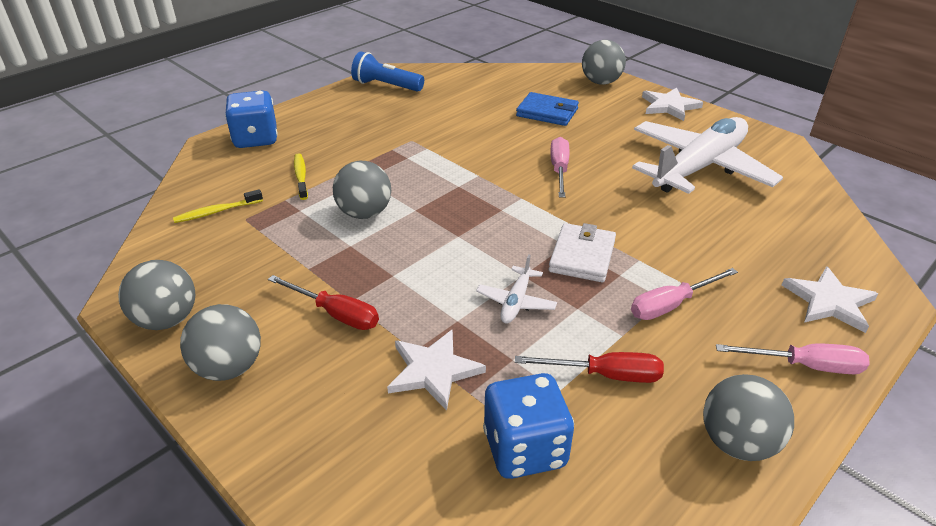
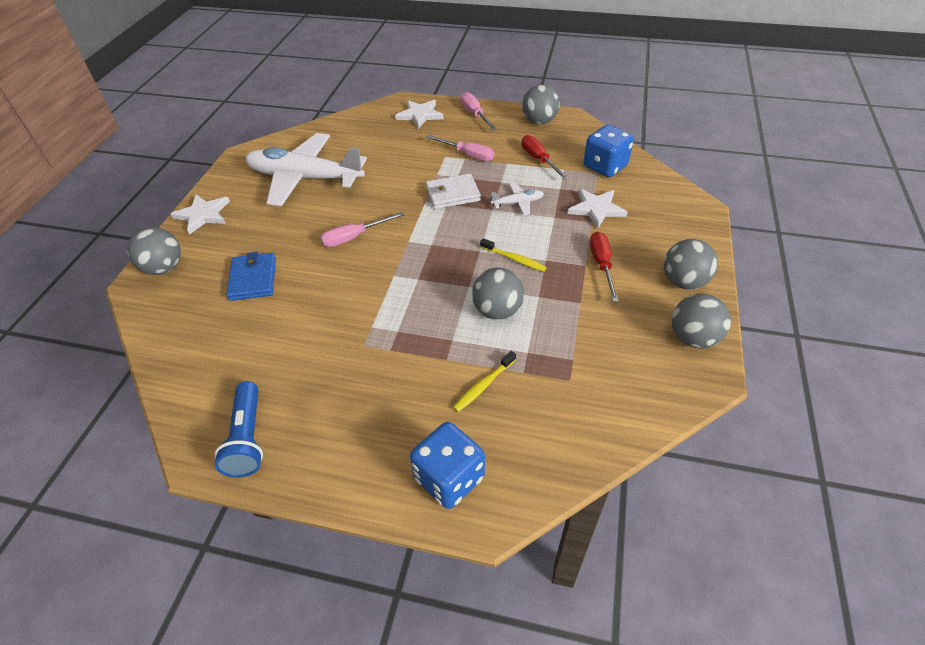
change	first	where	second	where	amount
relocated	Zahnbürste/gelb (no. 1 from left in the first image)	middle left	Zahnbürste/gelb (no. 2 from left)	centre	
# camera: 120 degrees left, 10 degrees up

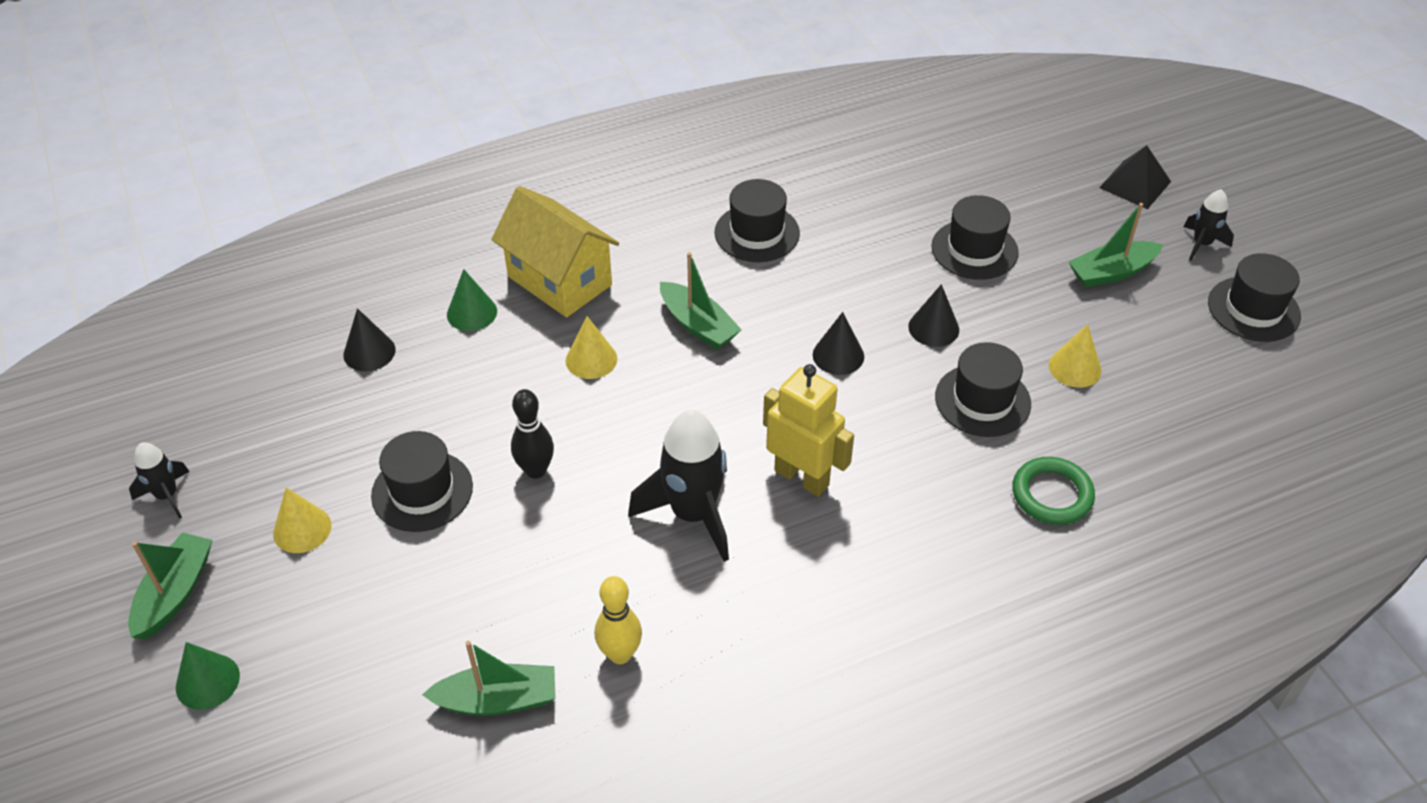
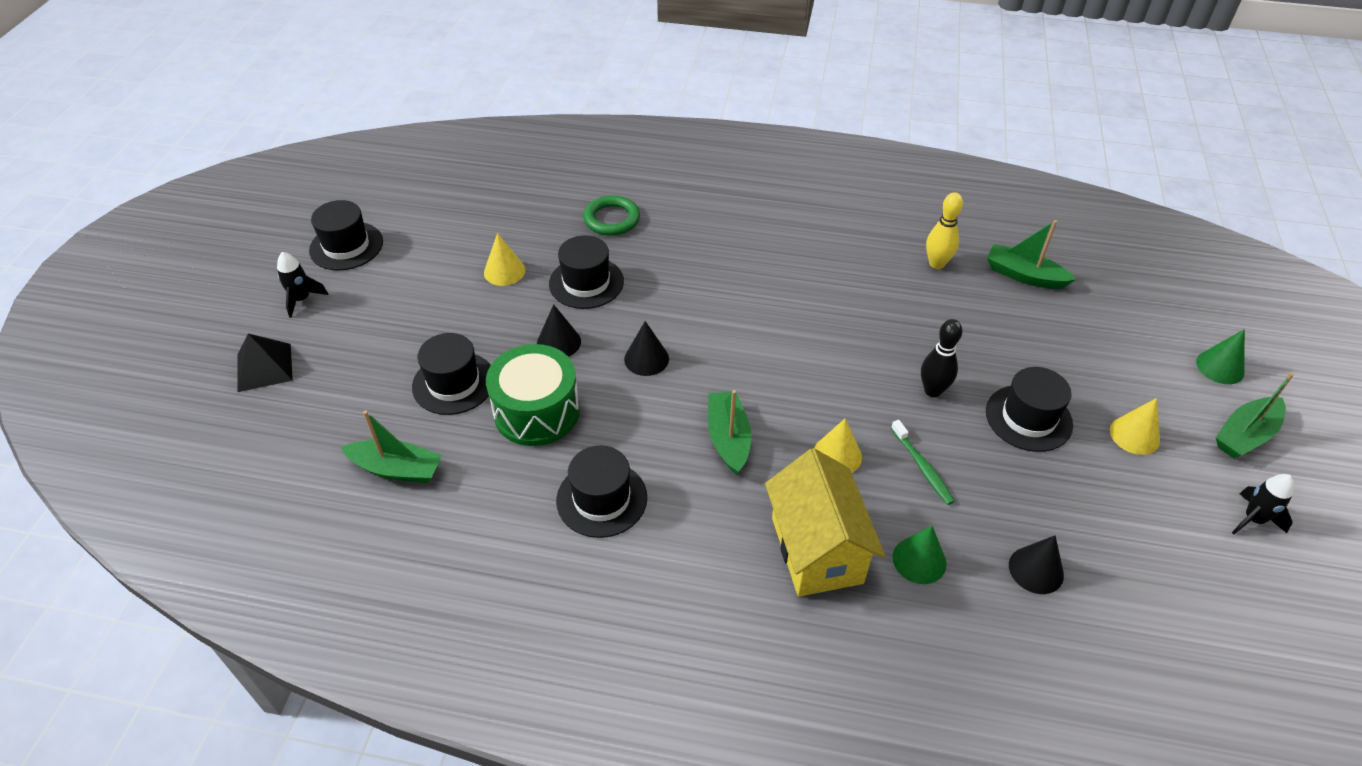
change	first	where	second	where	amount
missing	Rakete/schwarz (no. 2 from left)	centre			
missing	Roboter/gelb	centre			
relocated	Boot/grün (no. 4 from left in the first image)	top right	Boot/grün (no. 1 from left)	middle left	
appeared			Trommel/grün	centre	
appeared			Zahnbürste/grün	middle right	
# camera: 145 degrees left, 0 degrees up

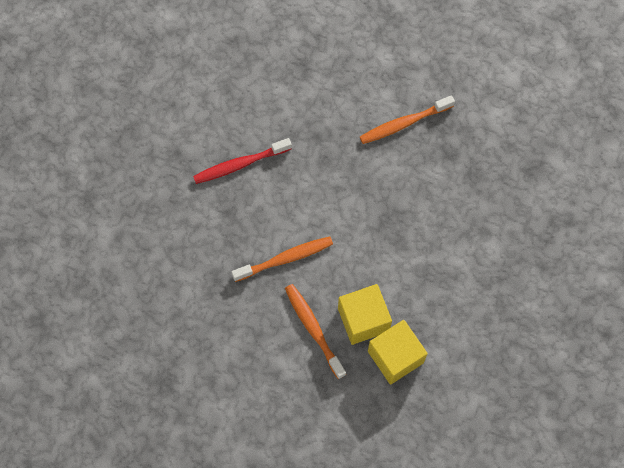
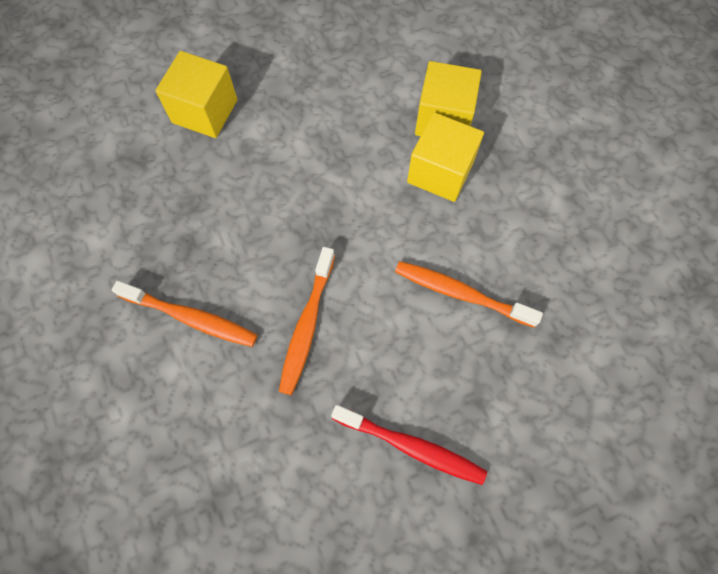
change	first	where	second	where	amount
relocated	Zahnbürste/orange (no. 2 from left)	bottom centre		centre	
appeared			Kubus/gelb (no. 1 from left)	top left	
# camera: 135 degrees left, 0 degrees up

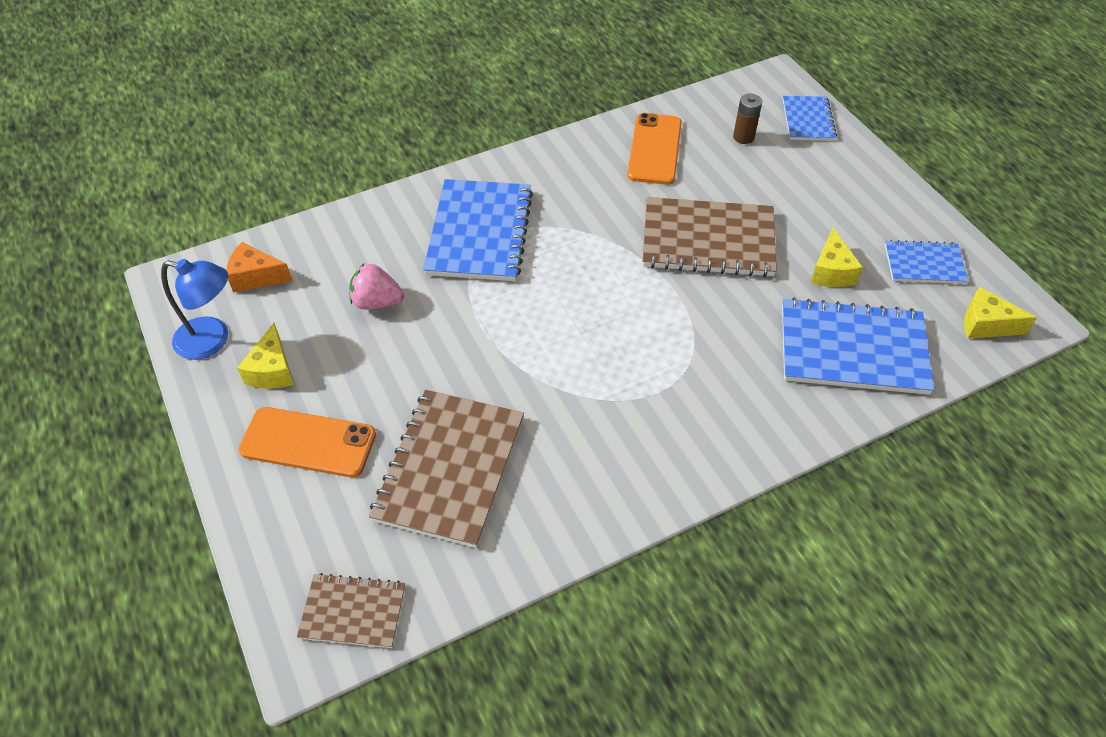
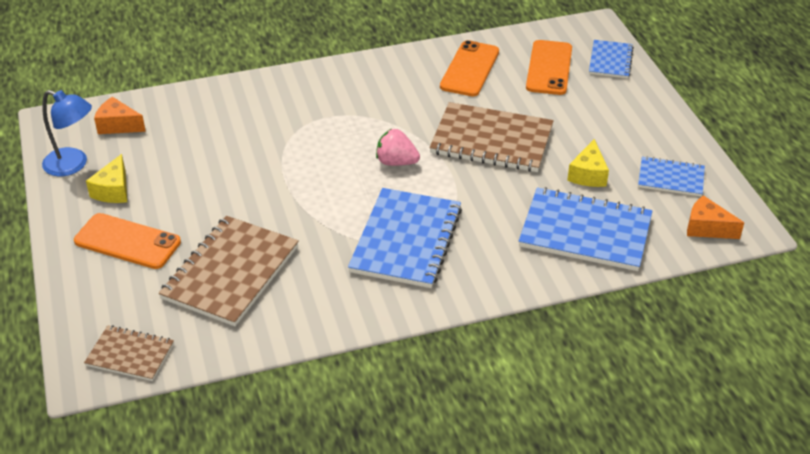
change	first	where	second	where	amount
relocated	Erdbeere/rosa	centre		top centre	
relocated	Notizbuch/blau (no. 1 from left)	top centre		centre	
exchanged	Batterie/braun	top right	Handy/orange (no. 3 from left)	top right	
colour	Käse/gelb (no. 3 from left)	middle right	Käse/orange (no. 2 from left)	middle right	
# camera: 10 degrees right, 10 degrees down

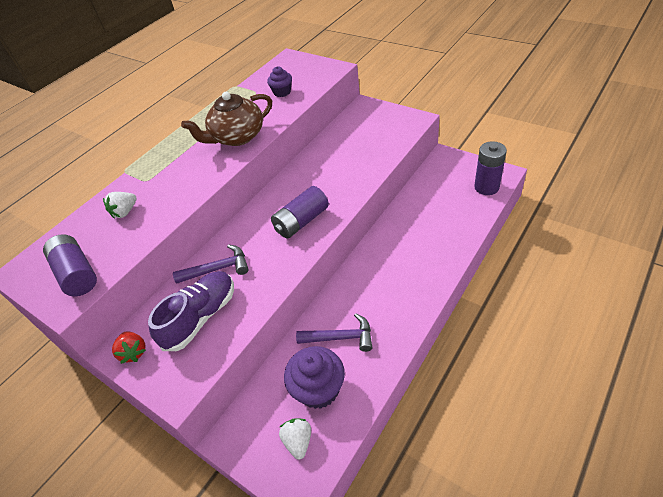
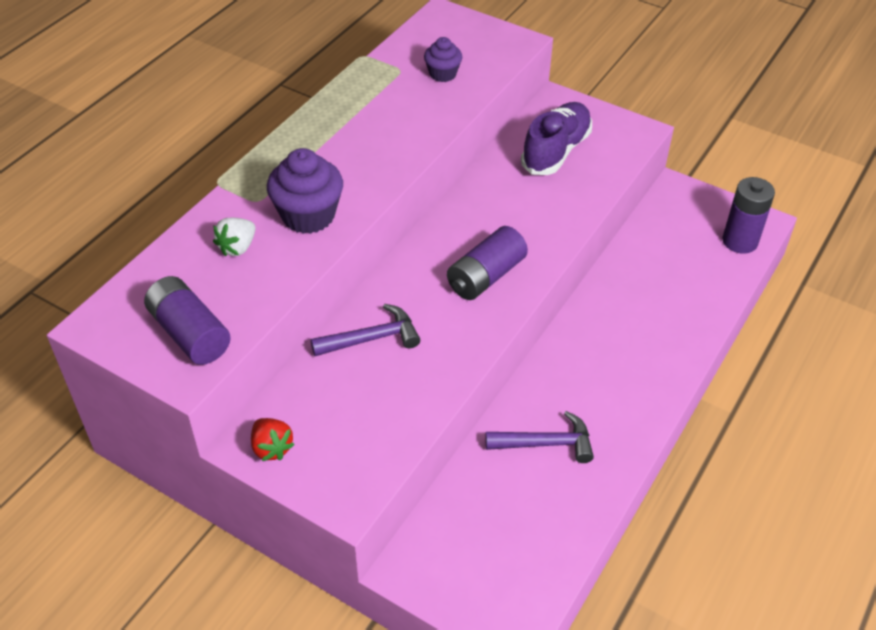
change	first	where	second	where	amount
relocated	Schuh/lila	middle left		top centre	
missing	Teekanne/braun	top centre			
missing	Erdbeere/weiß (no. 2 from left)	bottom centre			
relocated	Muffin/lila (no. 2 from left in the first image)	bottom centre	Muffin/lila (no. 1 from left)	top centre	
# camera: 10 degrees left, 0 degrees up

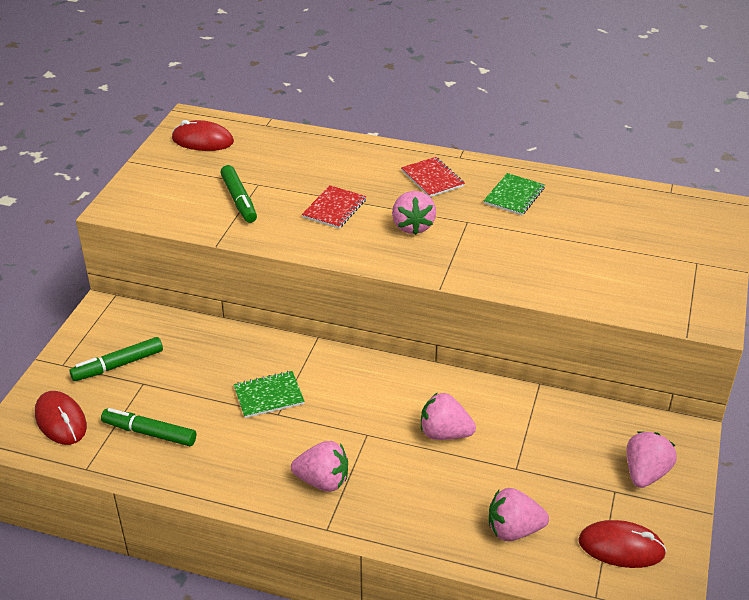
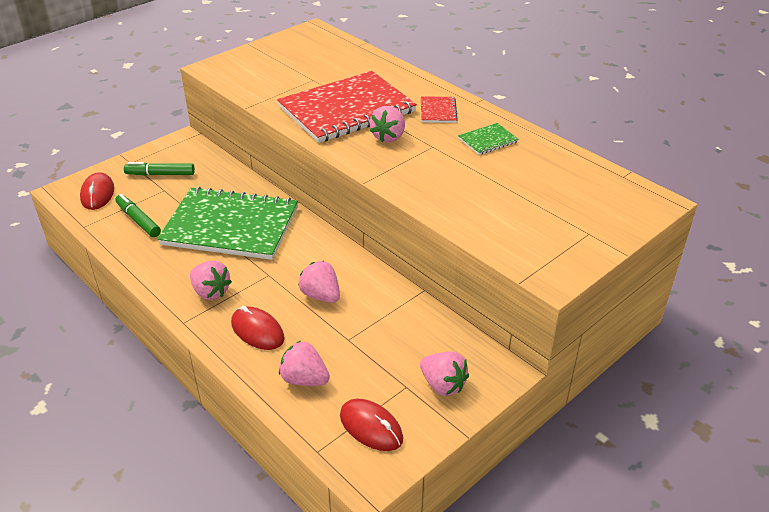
change	first	where	second	where	amount
relocated	Computermaus/rot (no. 2 from left)	top left		centre	
missing	Filzstift/grün (no. 3 from left)	top left			
size	Notizbuch/grün (no. 1 from left)	centre		middle left	x2.44
size	Notizbuch/rot (no. 1 from left)	centre		top centre	x2.44
spun	Erdbeere/rosa (no. 5 from left)	bottom right		bottom centre	75 degrees clockwise
# camera: 30 degrees right, 0 degrees up

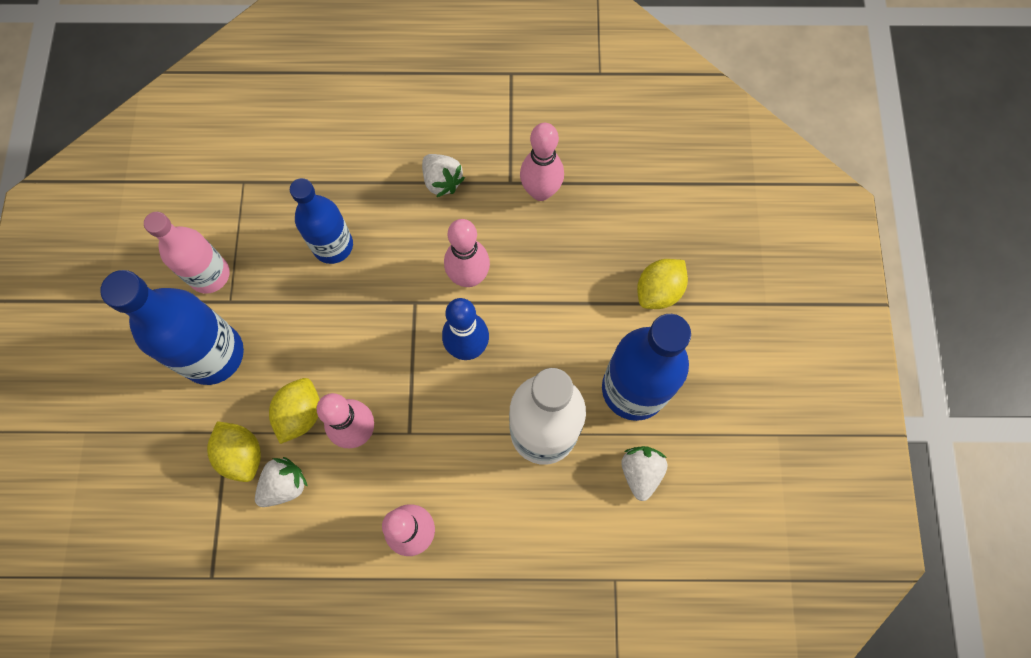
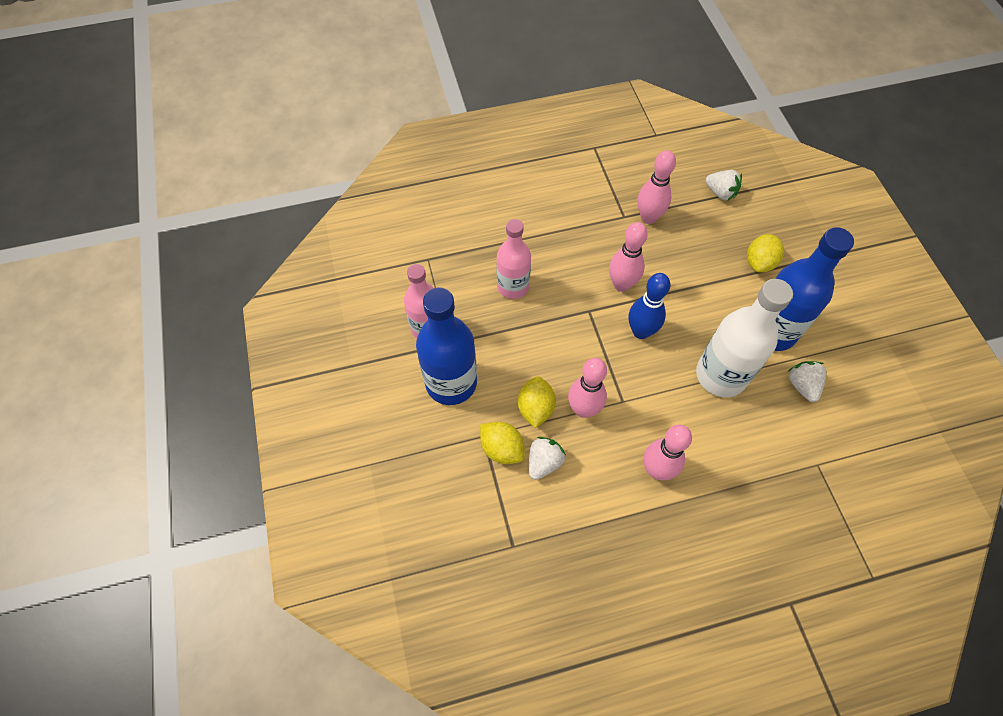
change	first	where	second	where	amount
colour	Flasche/blau (no. 2 from left)	middle left	Flasche/rosa (no. 2 from left)	centre	
relocated	Erdbeere/weiß (no. 2 from left)	top centre		top right	
# camera: 15 degrees left, 10 degrees down

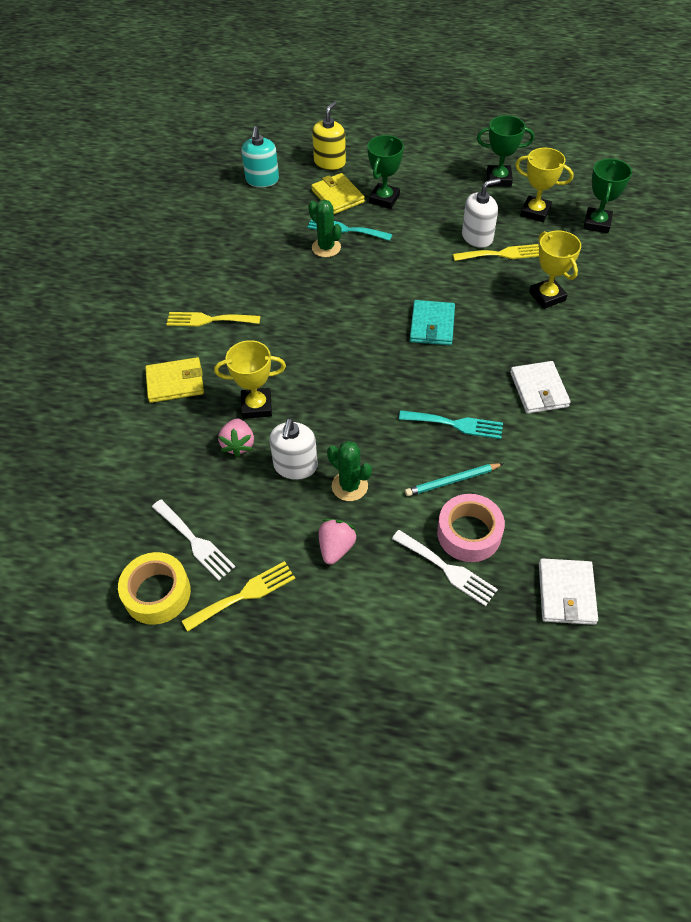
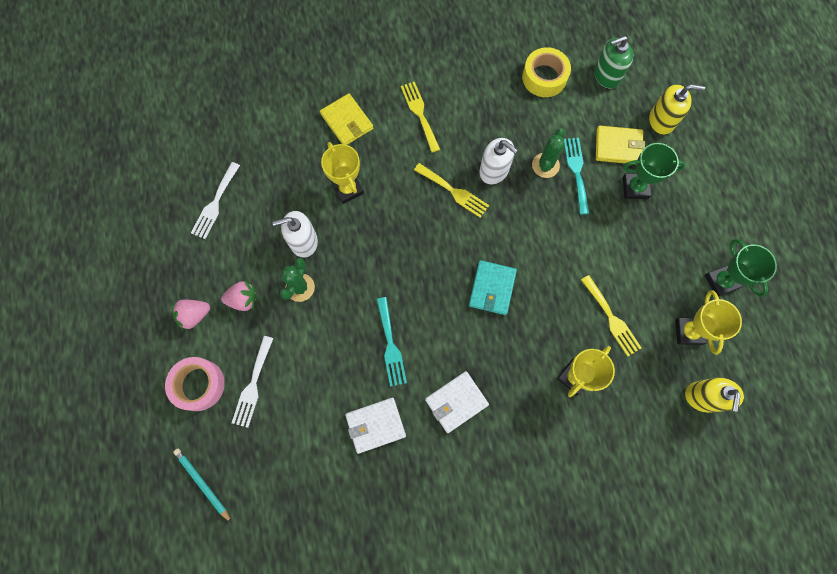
change	first	where	second	where	amount
relocated	Klebeband/gelb	middle left		top centre	
relocated	Gabel/gelb (no. 2 from left)	centre		top centre	
relocated	Erdbeere/rosa (no. 1 from left)	centre		middle left	
colour	Seifenspender/türkis	top centre	Seifenspender/grün	top right	
spun	Geldbörse/gelb (no. 2 from left)	top centre		top right	60 degrees clockwise
relocated	Bleistift/türkis	centre		bottom left	
spun	Geldbörse/türkis	centre		centre	60 degrees counterclockwise
relocated	Klebeband/rosa	middle right		bottom left	
relocated	Seifenspender/weiß (no. 2 from left)	top right		top centre	
relocated	Geldbörse/weiß (no. 2 from left in the first image)	middle right	Geldbörse/weiß (no. 1 from left)	bottom centre	
exchanged	Pokal/grün (no. 3 from left)	top right	Seifenspender/gelb (no. 2 from left)	bottom right	
# camera: 65 degrees right, 20 degrees up

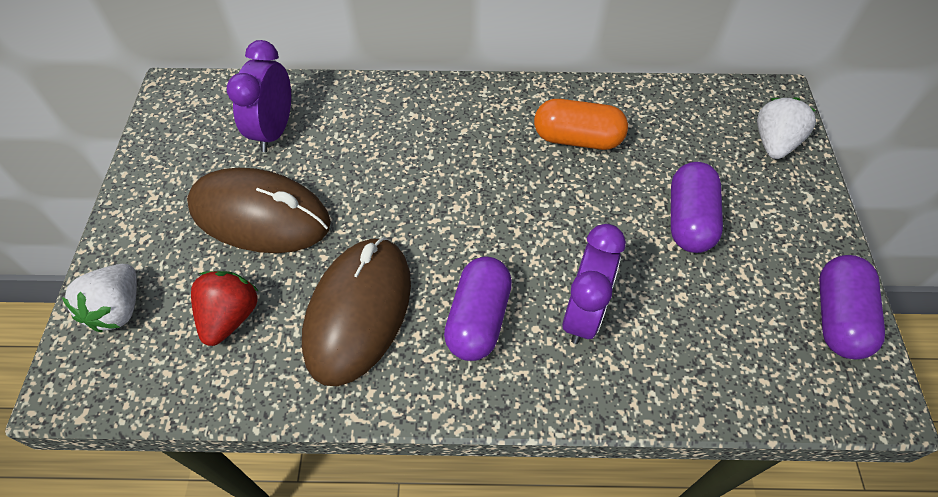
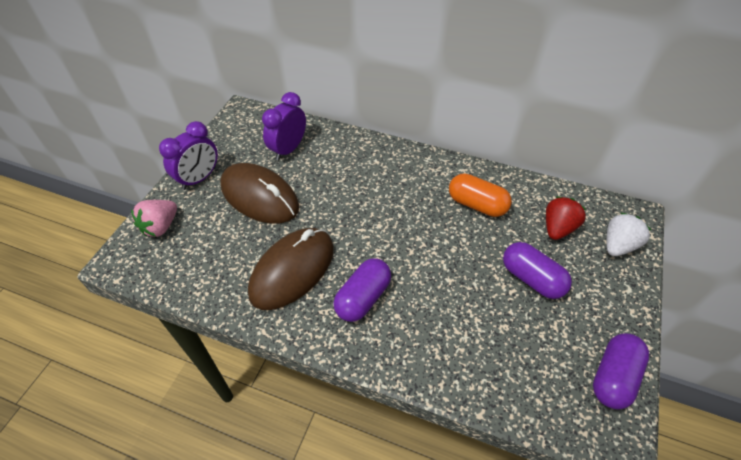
change	first	where	second	where	amount
colour	Erdbeere/weiß (no. 1 from left)	middle left	Erdbeere/rosa	middle left	
relocated	Erdbeere/rot	middle left		middle right	
relocated	Wecker/lila (no. 2 from left in the first image)	centre	Wecker/lila (no. 1 from left)	middle left	
spun	Kapsel/lila (no. 2 from left)	middle right		middle right	75 degrees counterclockwise
# camera: 20 degrees right, 5 degrees down

